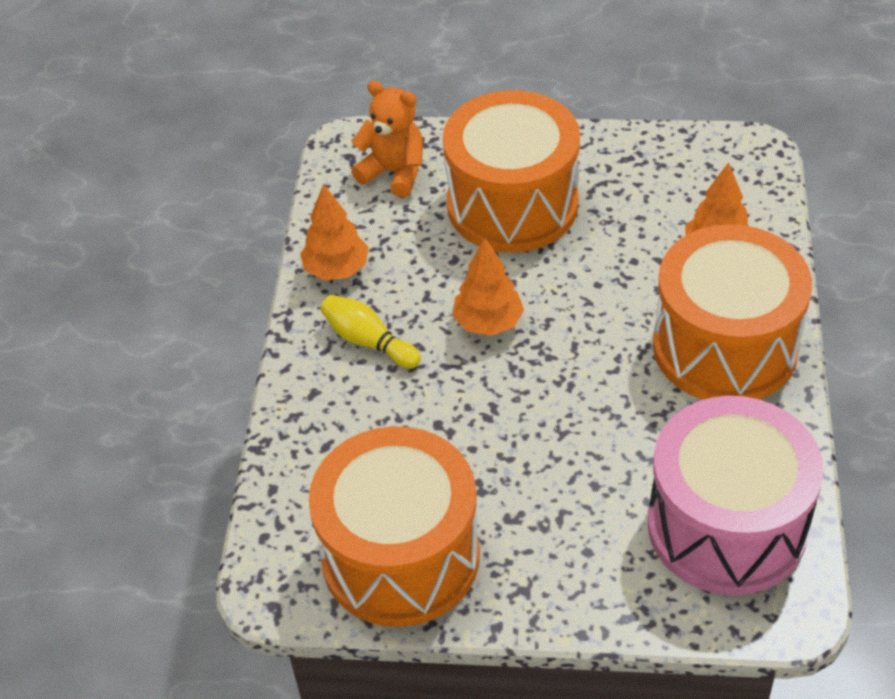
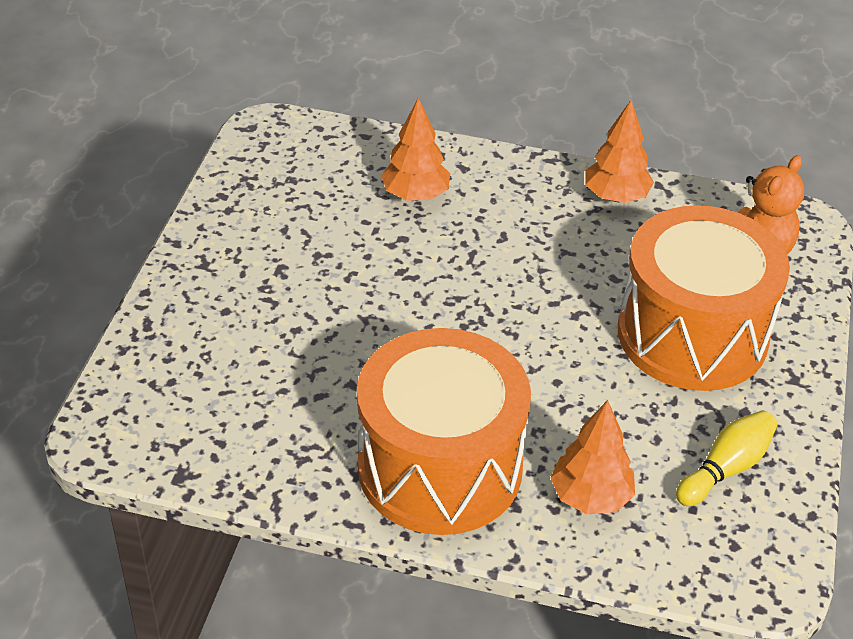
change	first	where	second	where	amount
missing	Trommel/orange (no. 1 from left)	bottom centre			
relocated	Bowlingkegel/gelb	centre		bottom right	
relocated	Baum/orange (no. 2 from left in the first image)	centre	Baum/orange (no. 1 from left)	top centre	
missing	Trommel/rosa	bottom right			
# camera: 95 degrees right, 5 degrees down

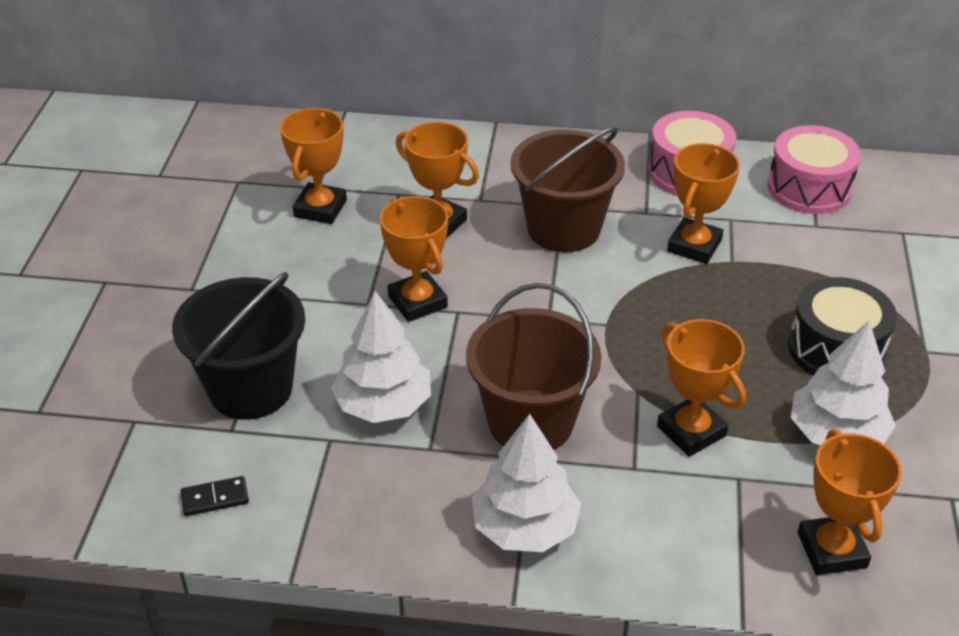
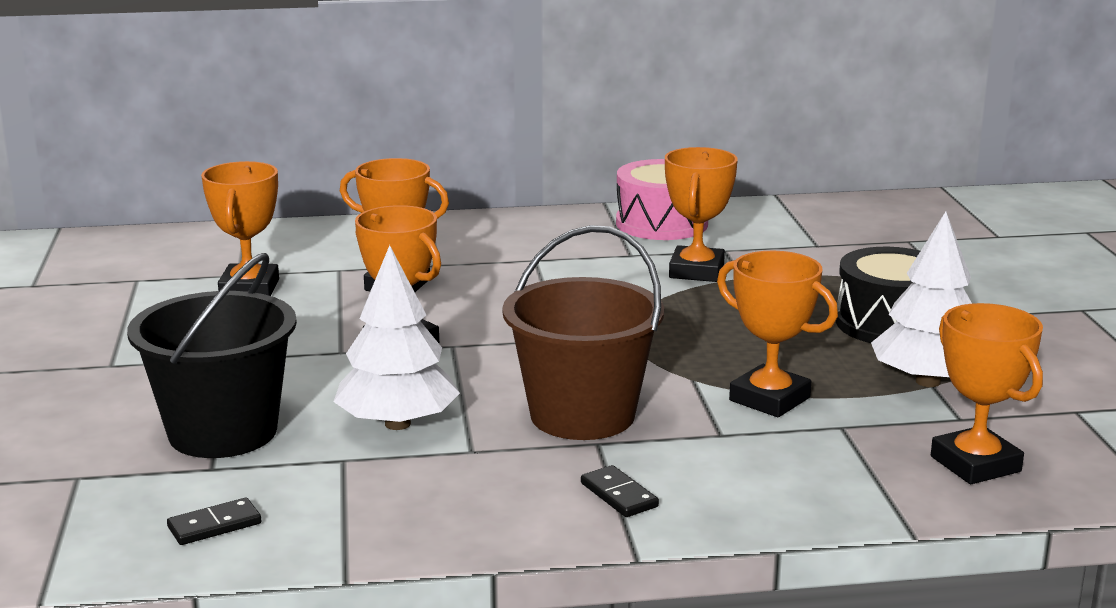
change	first	where	second	where	amount
exchanged	Baum/weiß (no. 2 from left)	bottom centre	Dominostein/schwarz (no. 2 from left)	bottom centre	
missing	Eimer/braun (no. 2 from left)	top centre			
missing	Trommel/rosa (no. 2 from left)	top right			
# camera: 15 degrees left, 20 degrees down

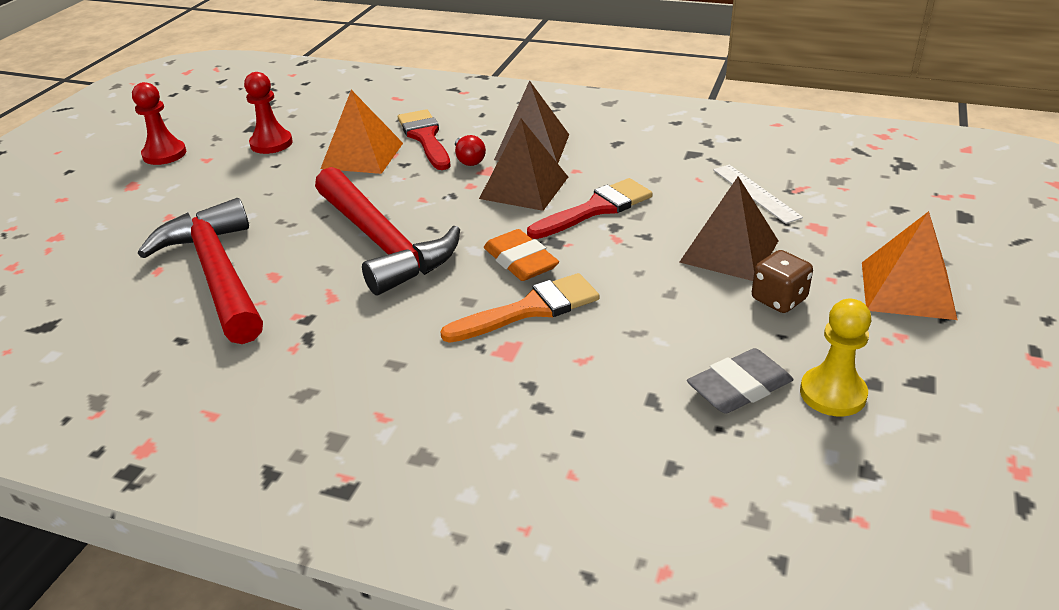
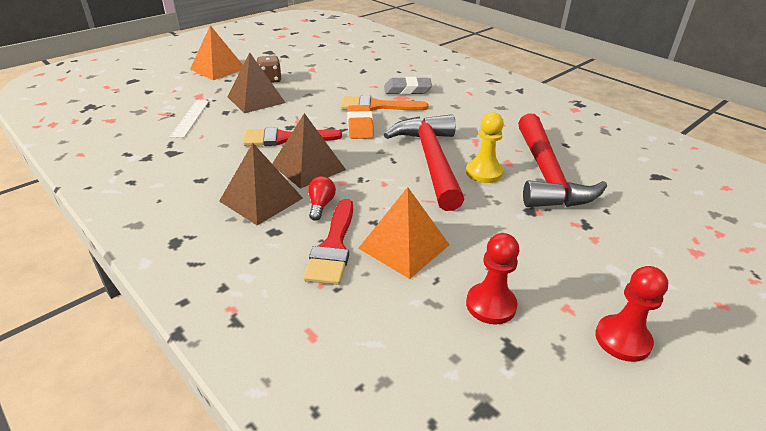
change	first	where	second	where	amount
relocated	Radiergummi/grau	middle right		top centre	
relocated	Bauer/gelb	middle right		centre	
# camera: 155 degrees left, 0 degrees up

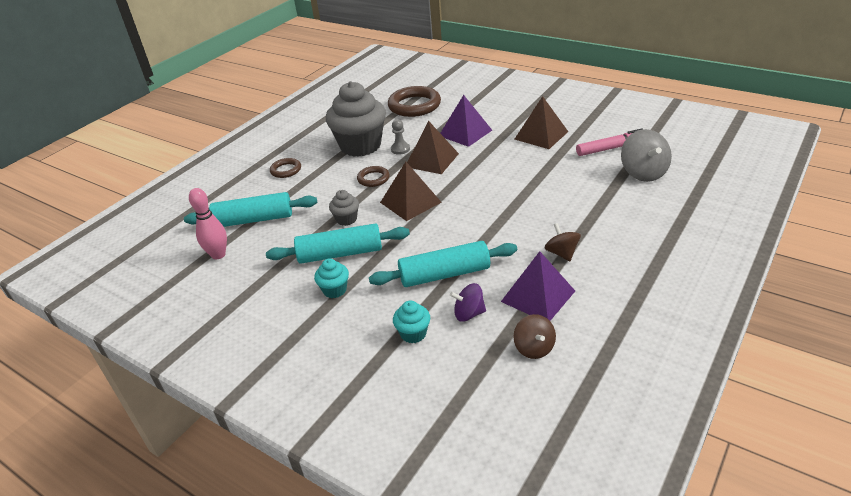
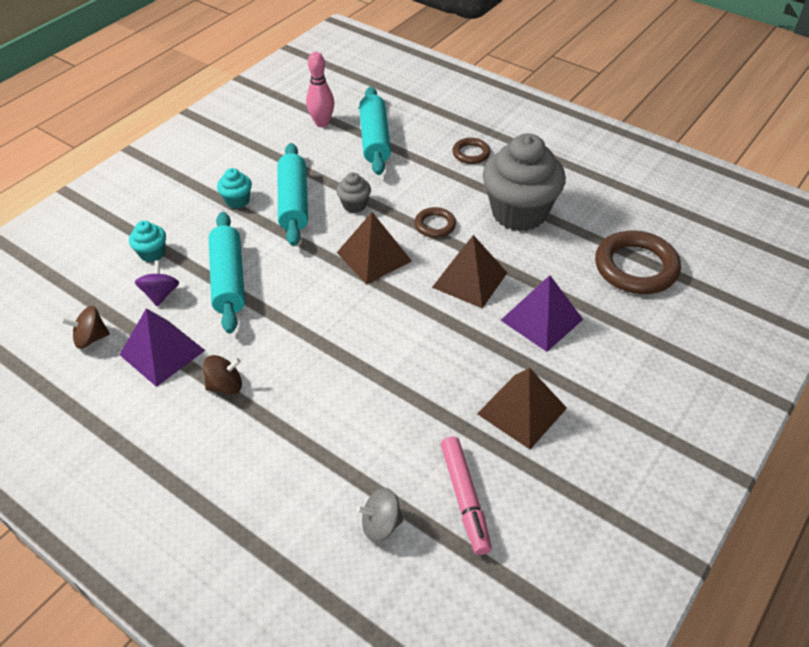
change	first	where	second	where	amount
missing	Bauer/grau	top centre			
size	Kreisel/grau	top right		bottom centre	x0.63
# camera: 90 degrees right, 10 degrees up

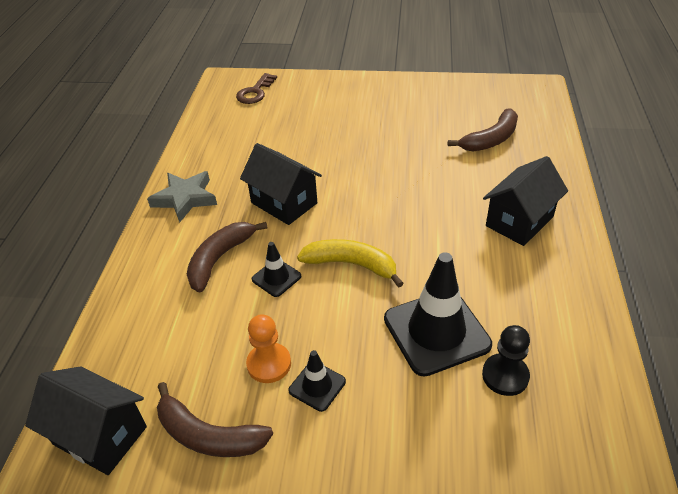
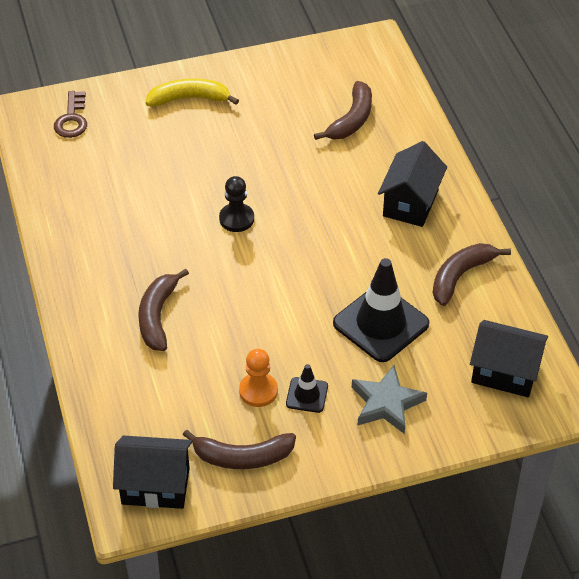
change	first	where	second	where	amount
relocated	Stern/grau	middle left		bottom right	
relocated	Haus/schwarz (no. 2 from left in the first image)	centre	Haus/schwarz (no. 3 from left)	middle right	
missing	Leitkegel/schwarz (no. 1 from left)	centre			
relocated	Banane/gelb	centre		top left	
relocated	Bauer/schwarz	bottom right		centre	
appeared			Banane/braun (no. 4 from left)	middle right	
# camera: 25 degrees left, 5 degrees up

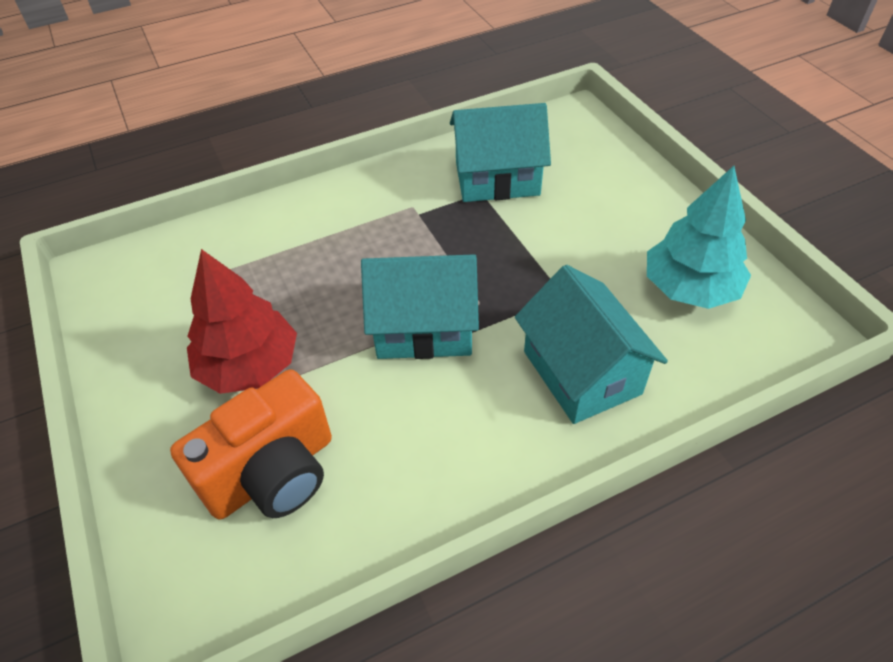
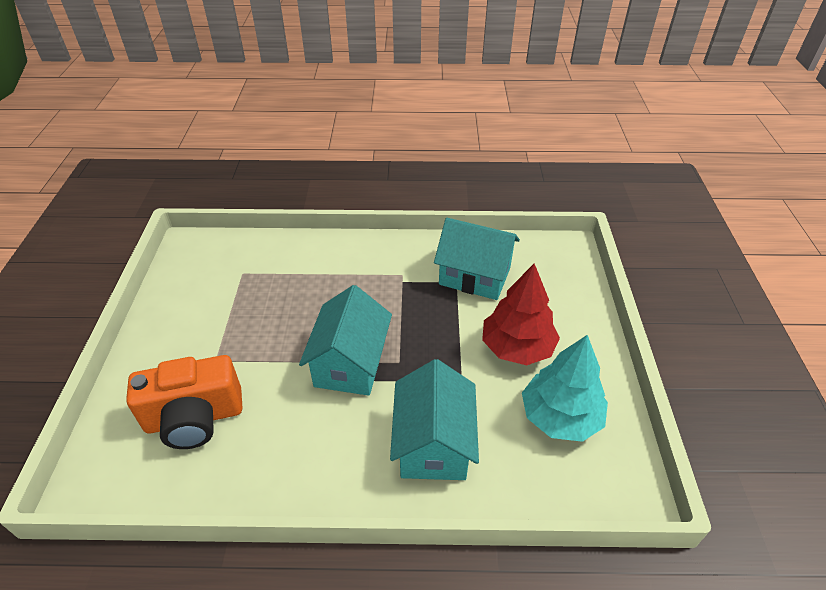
change	first	where	second	where	amount
relocated	Baum/rot	middle left		centre	
spun	Haus/türkis (no. 1 from left)	centre		centre	75 degrees clockwise
# camera: 25 degrees right, 5 degrees down

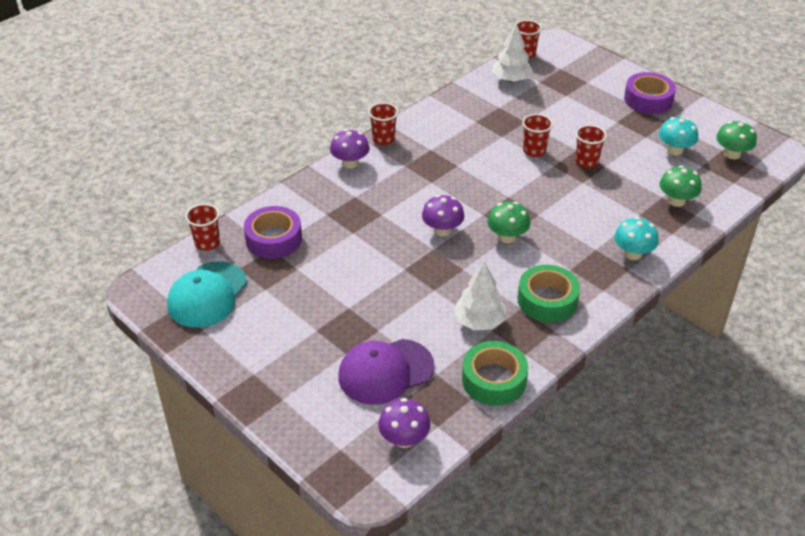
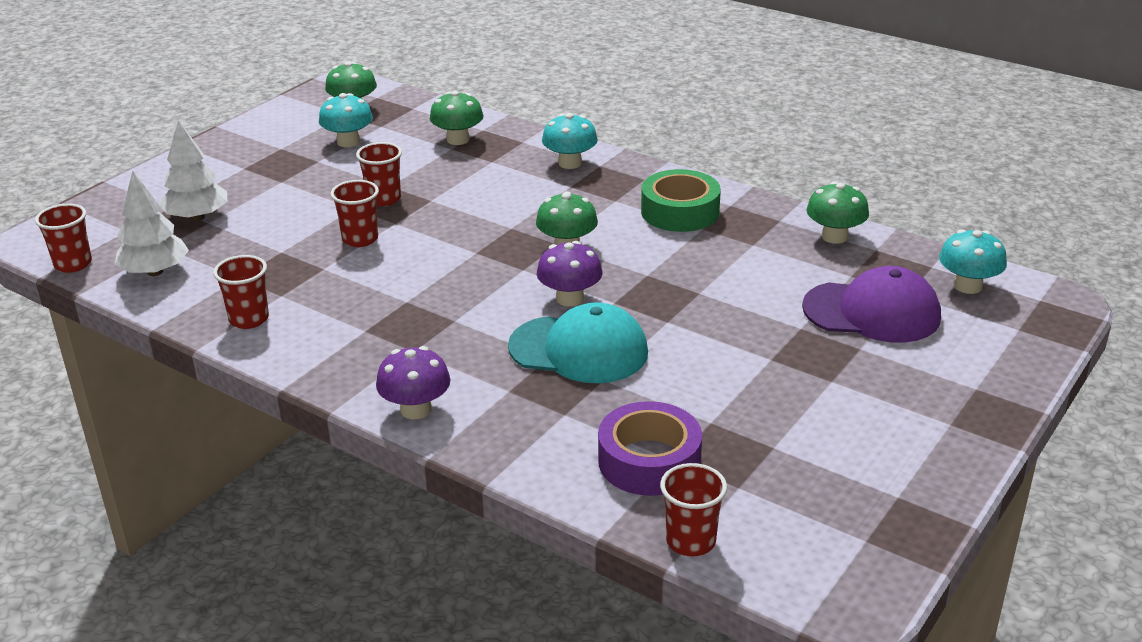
change	first	where	second	where	amount
relocated	Kappe/türkis	middle left		centre	
spun	Kappe/lila	bottom centre		middle right	45 degrees counterclockwise
relocated	Becher/rot (no. 2 from left)	top centre		middle left	
colour	Pilz/lila (no. 2 from left)	bottom centre	Pilz/türkis (no. 3 from left)	middle right	
relocated	Baum/weiß (no. 1 from left in the first image)	centre	Baum/weiß (no. 2 from left)	top left	
exchanged	Klebeband/grün (no. 1 from left)	bottom centre	Pilz/grün (no. 4 from left)	top right	
missing	Klebeband/lila (no. 2 from left)	top right			
# camera: 100 degrees left, 10 degrees down

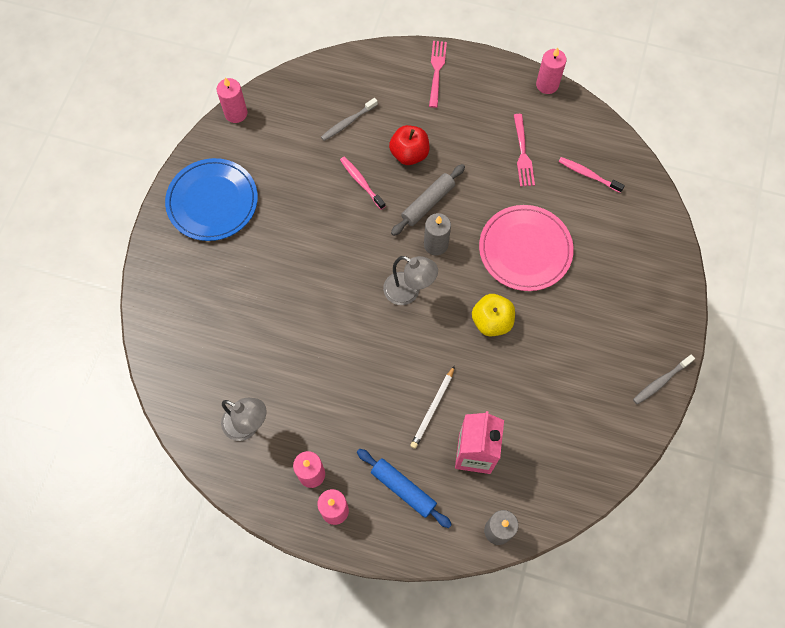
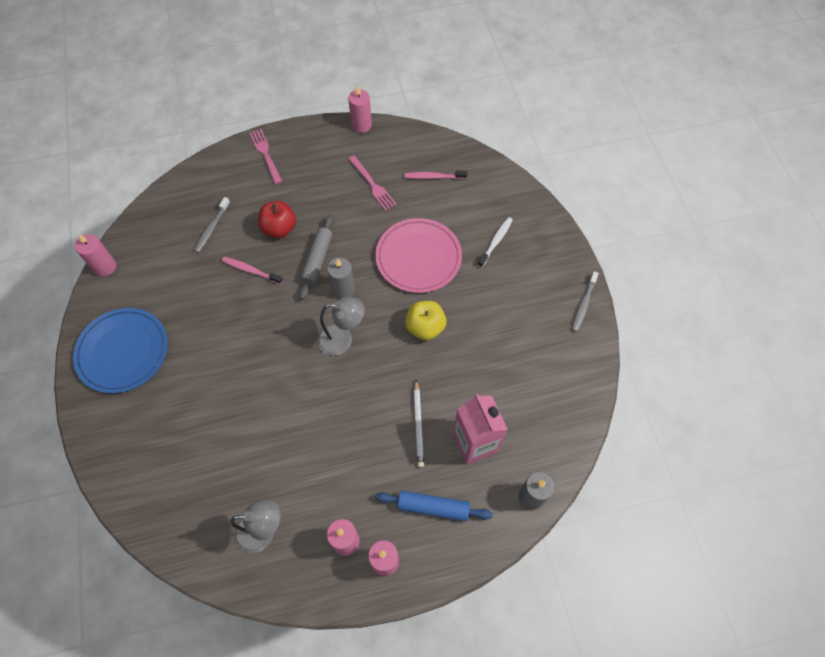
change	first	where	second	where	amount
appeared			Zahnbürste/weiß	centre	
# camera: 30 degrees left, 5 degrees down

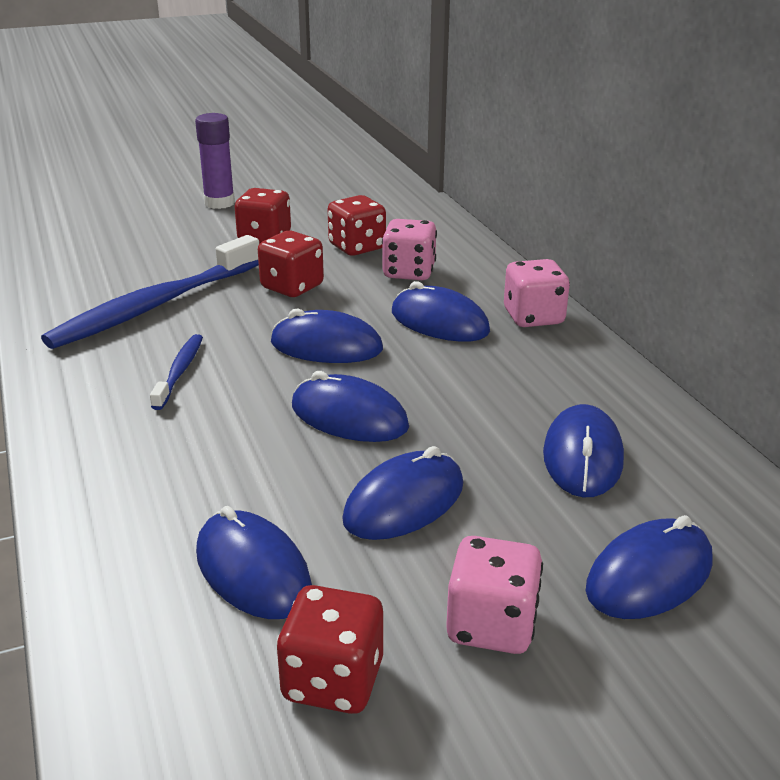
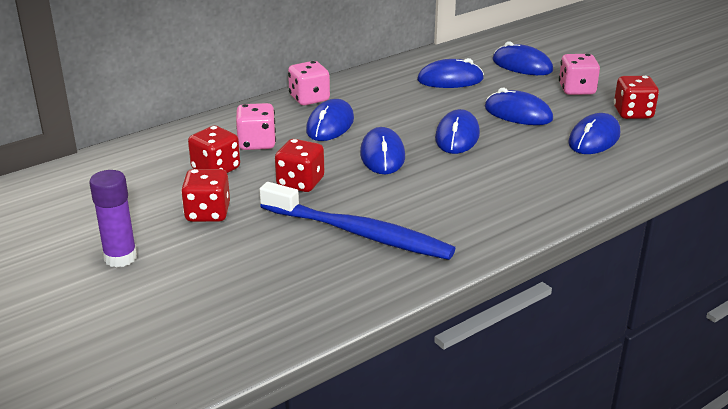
change	first	where	second	where	amount
missing	Zahnbürste/blau (no. 2 from left)	middle left			
# camera: 105 degrees left, 0 degrees up

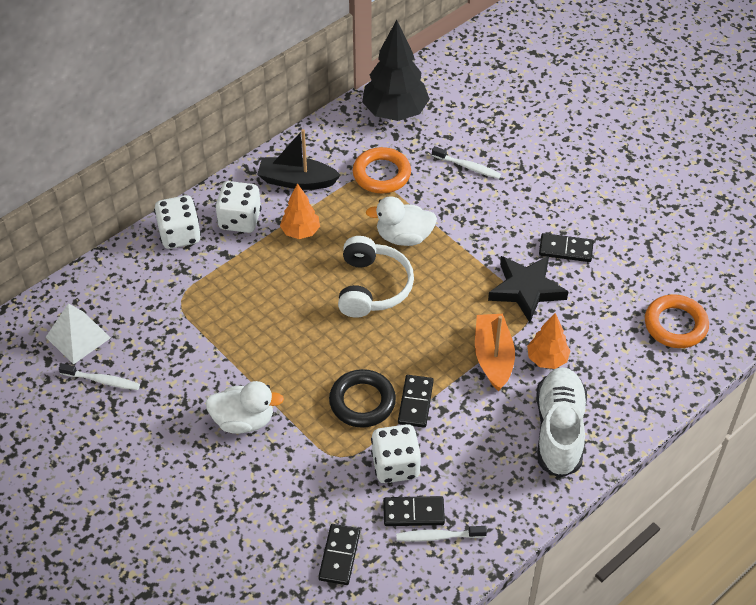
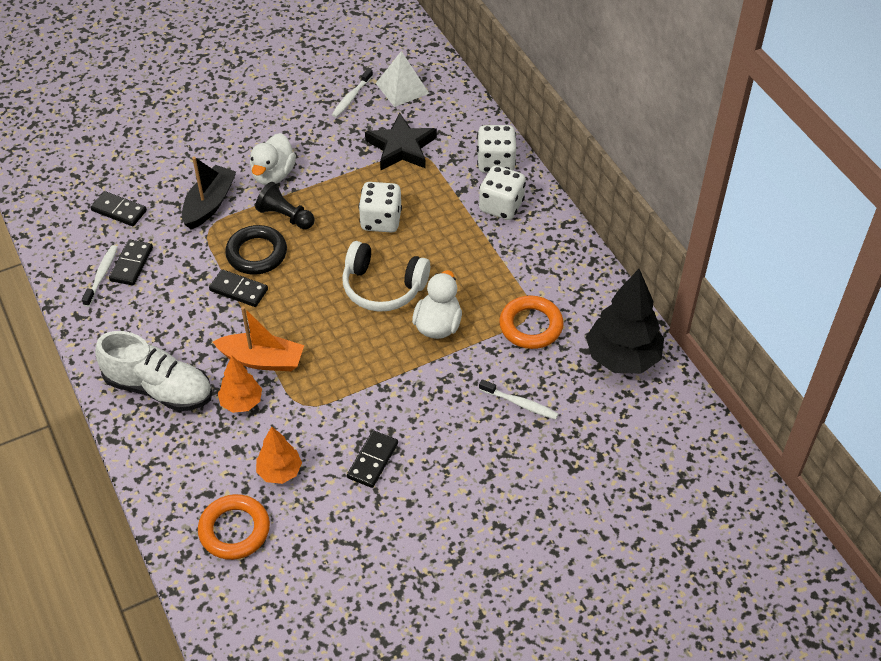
change	first	where	second	where	amount
relocated	Boot/schwarz	top centre		top left	
relocated	Baum/orange (no. 1 from left in the first image)	centre	Baum/orange (no. 2 from left)	bottom left	
relocated	Spielwürfel/weiß (no. 3 from left in the first image)	bottom centre	Spielwürfel/weiß (no. 1 from left)	top centre	
spun	Zahnbürste/weiß (no. 3 from left)	top centre		centre	105 degrees counterclockwise
relocated	Stern/schwarz	middle right		top centre	
appeared			Bauer/schwarz	top left	
# camera: 105 degrees right, 0 degrees up

